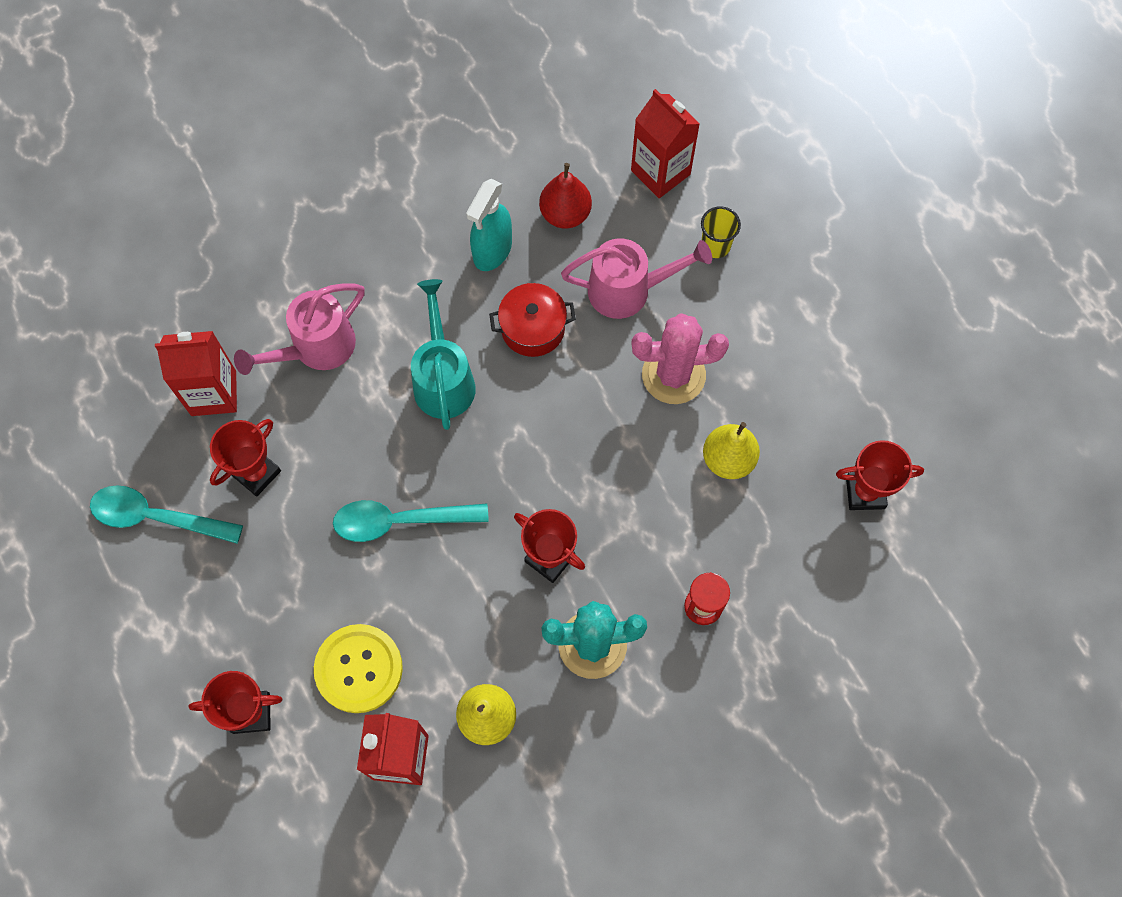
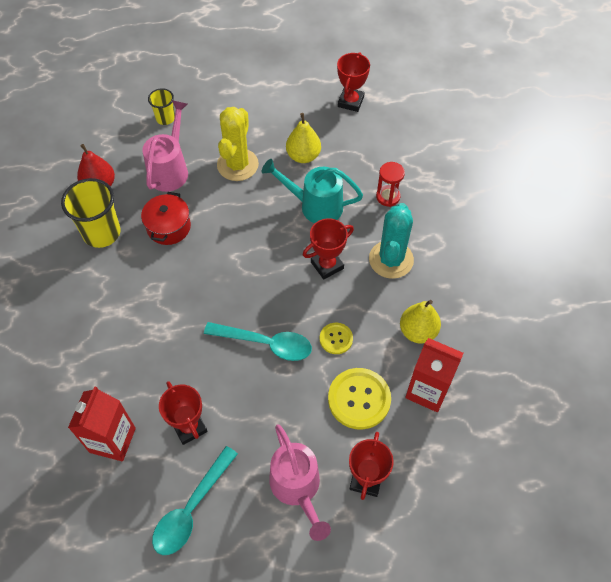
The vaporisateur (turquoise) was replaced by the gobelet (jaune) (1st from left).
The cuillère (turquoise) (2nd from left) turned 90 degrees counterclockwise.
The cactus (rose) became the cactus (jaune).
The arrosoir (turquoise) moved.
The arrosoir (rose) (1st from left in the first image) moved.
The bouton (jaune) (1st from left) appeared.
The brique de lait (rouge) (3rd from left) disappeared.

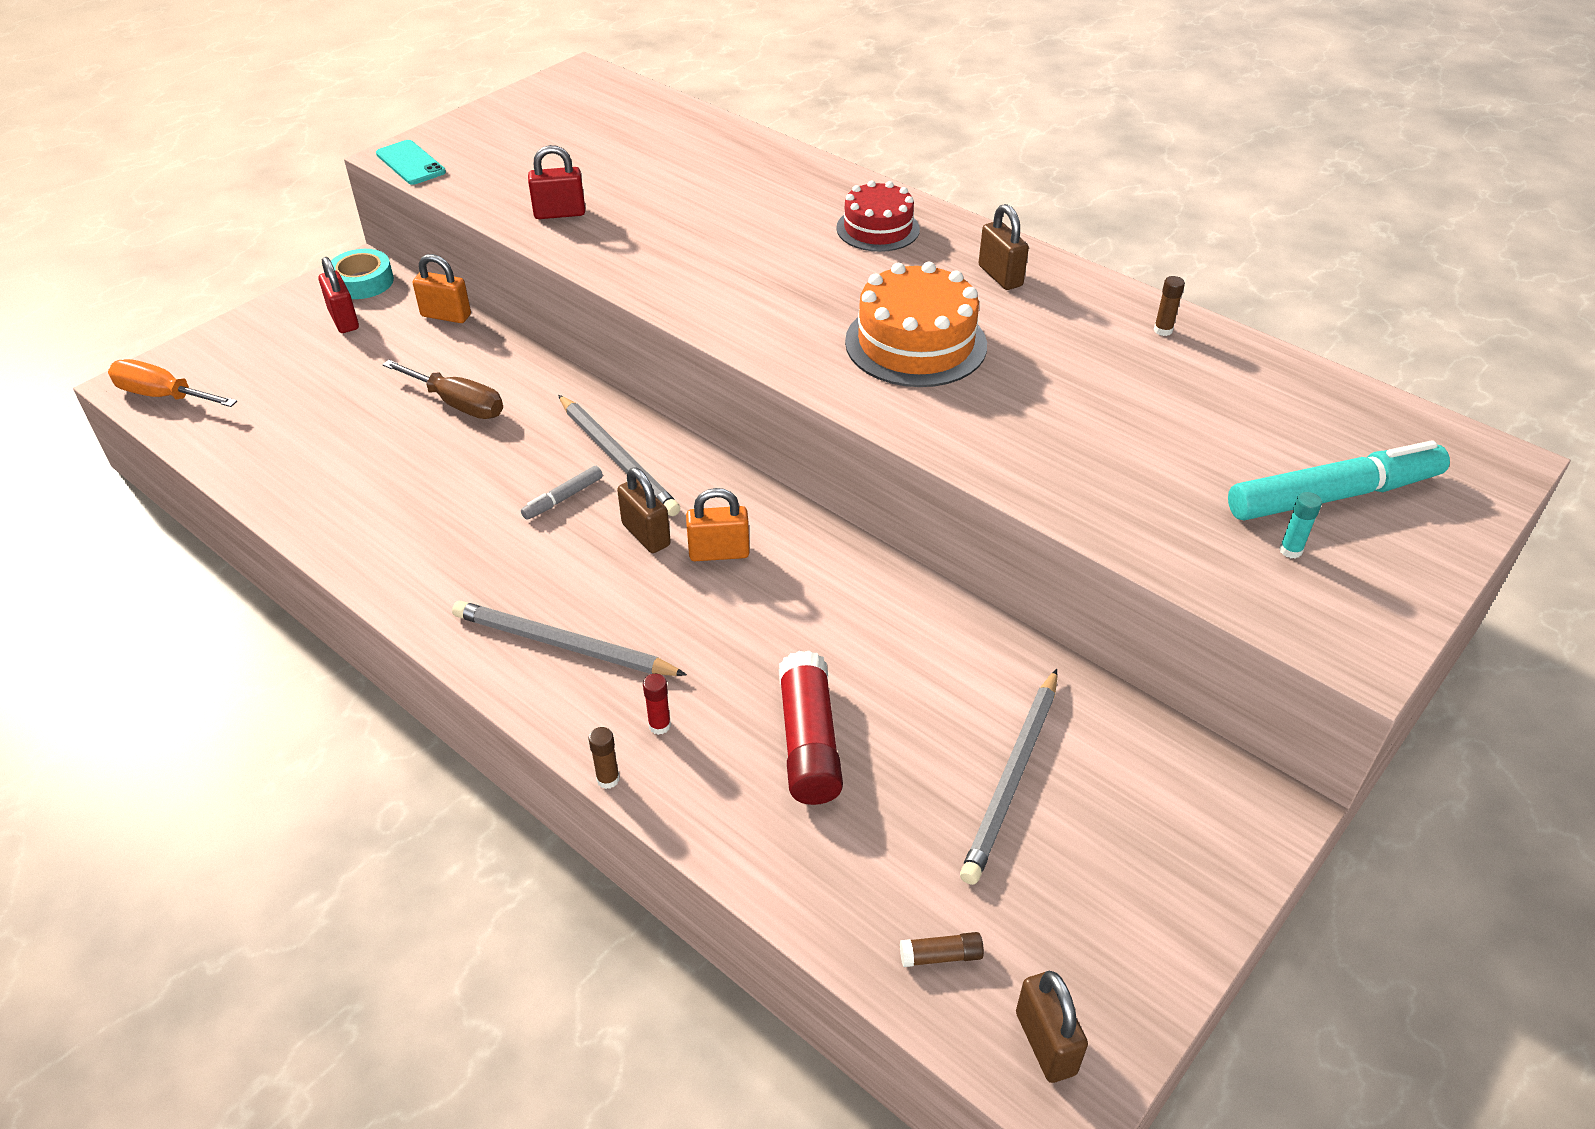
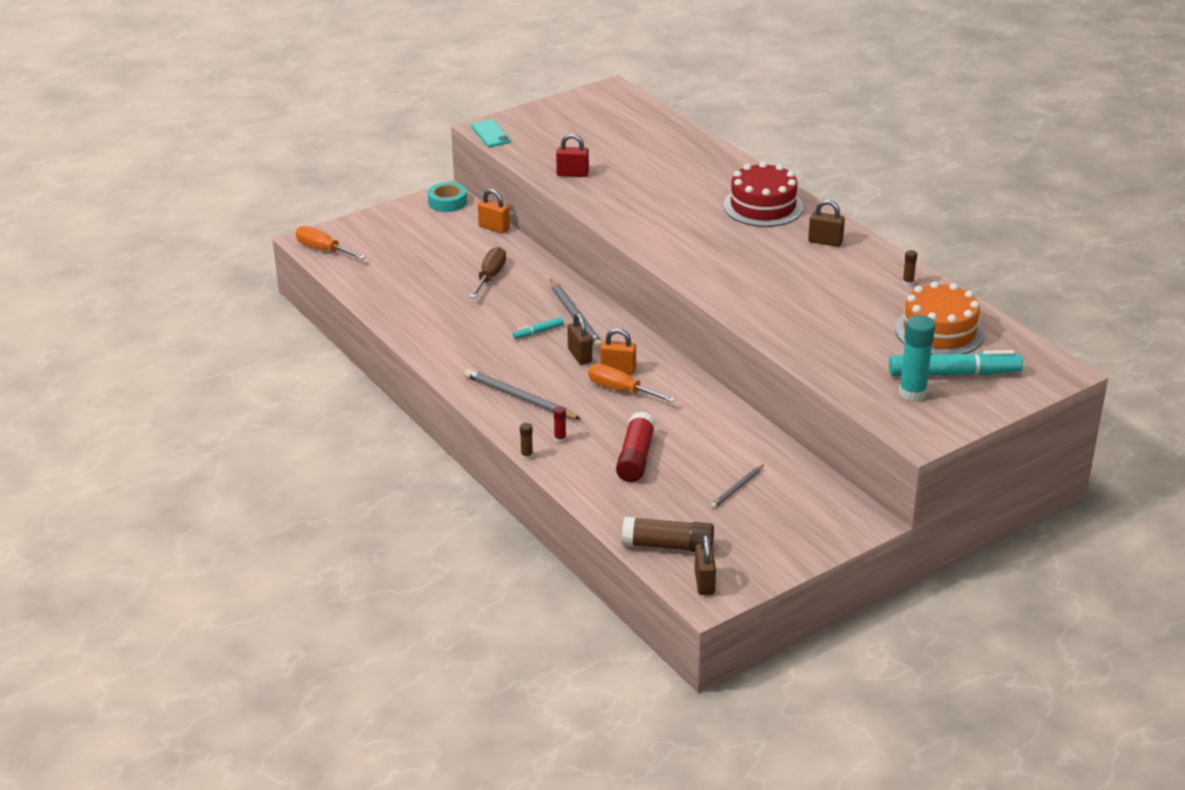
The tournevis (marron) turned 120 degrees counterclockwise.
The feutre (gris) became the feutre (turquoise) (1st from left).
The tournevis (orange) (2nd from left) appeared.
The bâton de colle (marron) (2nd from left) changed to 2.22 times the size.
The crayon (gris) (3rd from left) changed to 0.57 times the size.
The gâteau (rouge) changed to 1.52 times the size.
The cadenas (marron) (2nd from left in the first image) turned 60 degrees counterclockwise.
The gâteau (orange) moved.
The bâton de colle (turquoise) changed to 2.22 times the size.
The cadenas (rouge) (1st from left) disappeared.

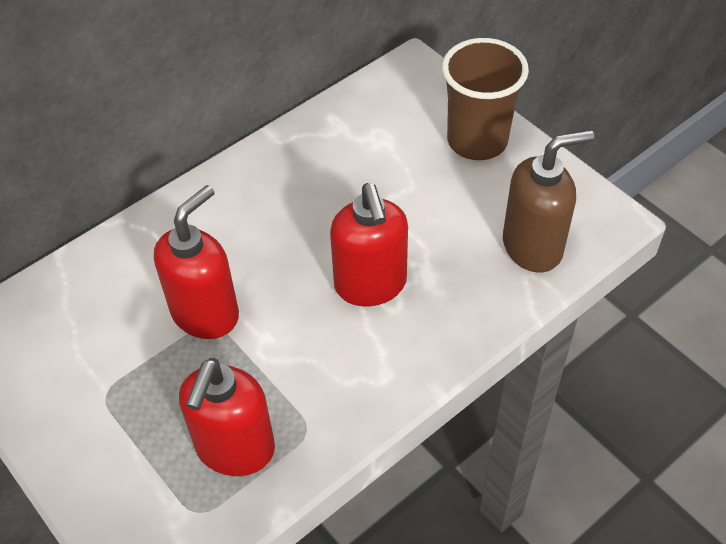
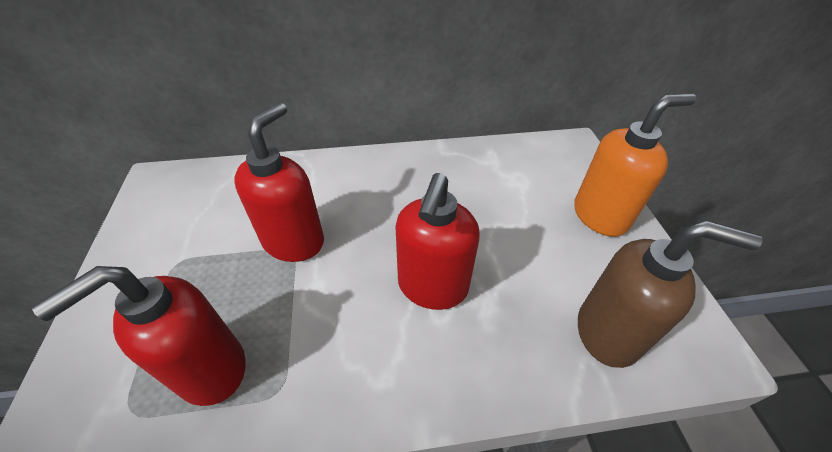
The distributeur de savon (rouge) (1st from left in the first image) turned 45 degrees counterclockwise.
The gobelet (marron) was replaced by the distributeur de savon (orange).

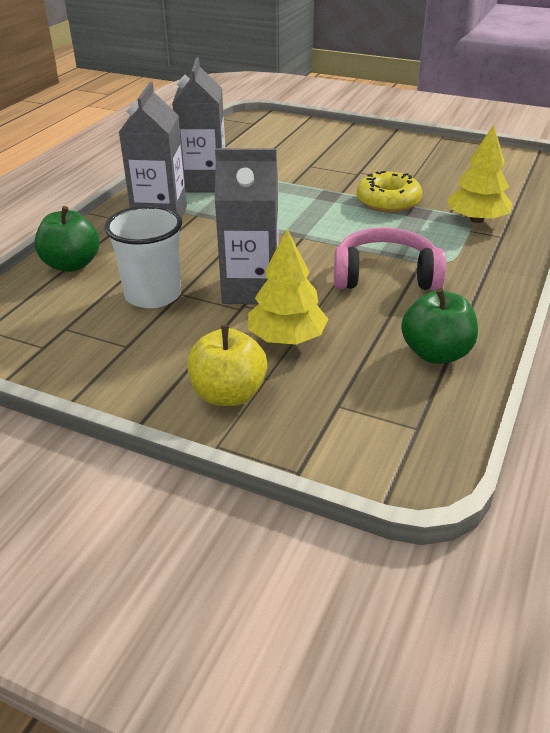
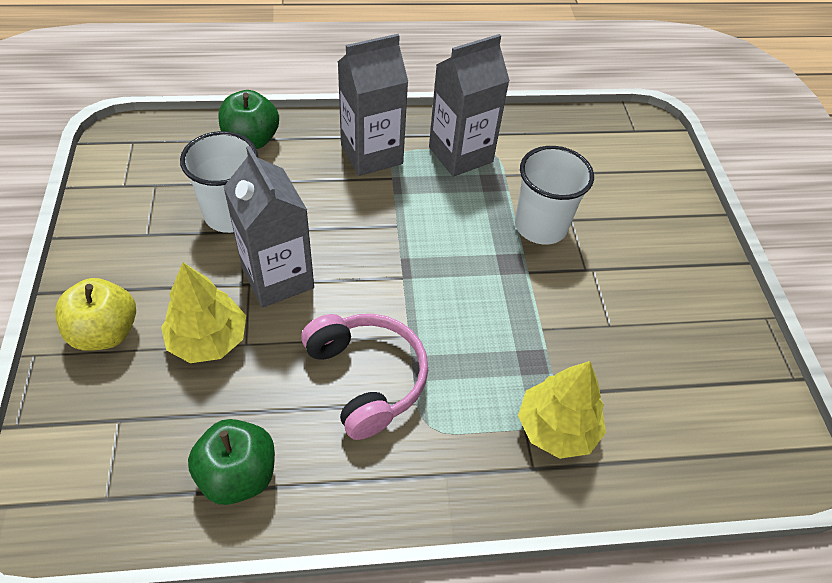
The gobelet (blanc) (2nd from left) appeared.
The beignet (jaune) disappeared.

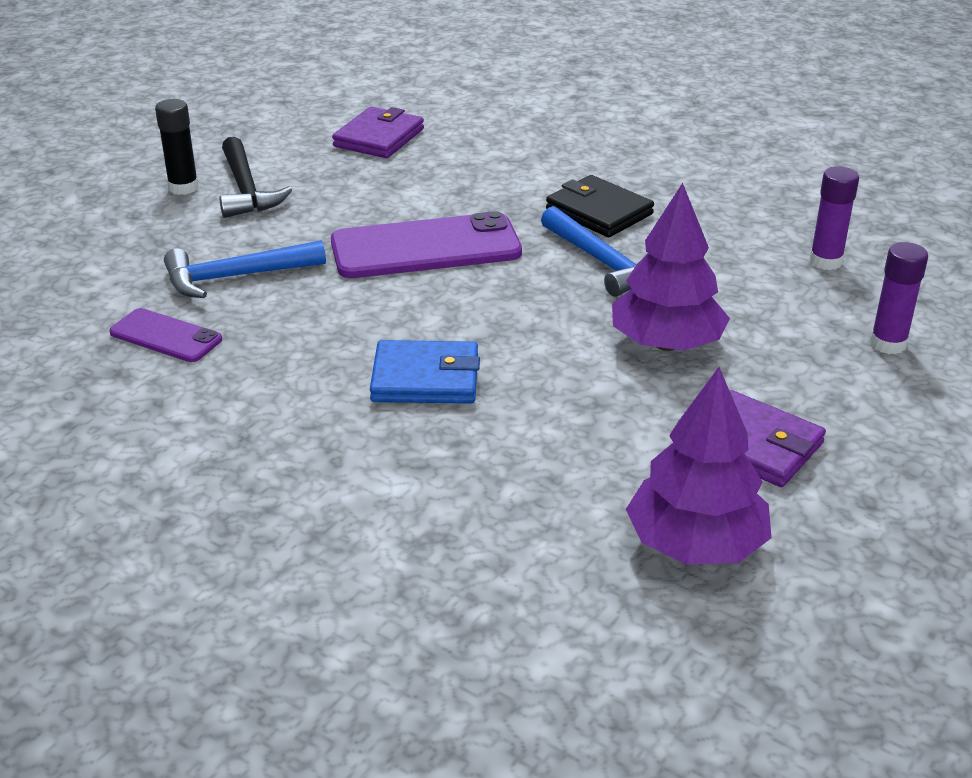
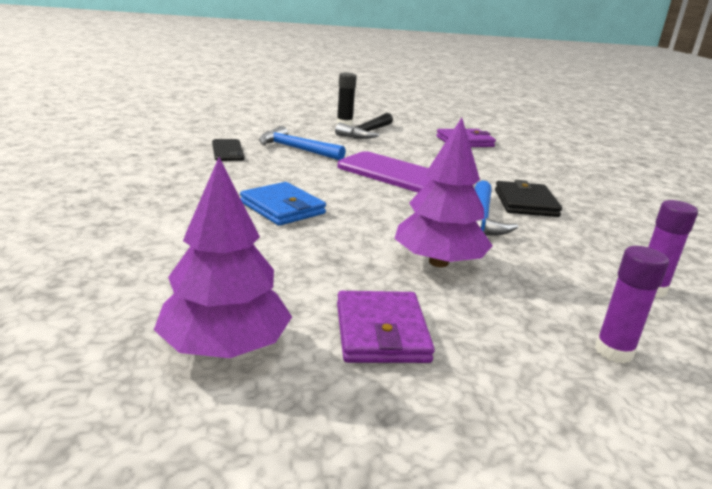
The téléphone (violet) (1st from left) became the téléphone (noir).

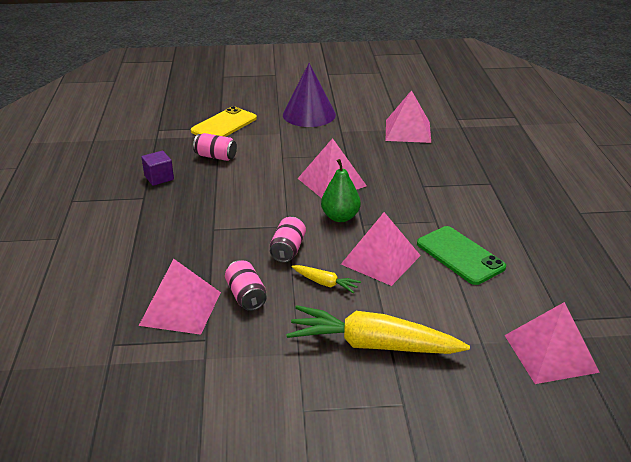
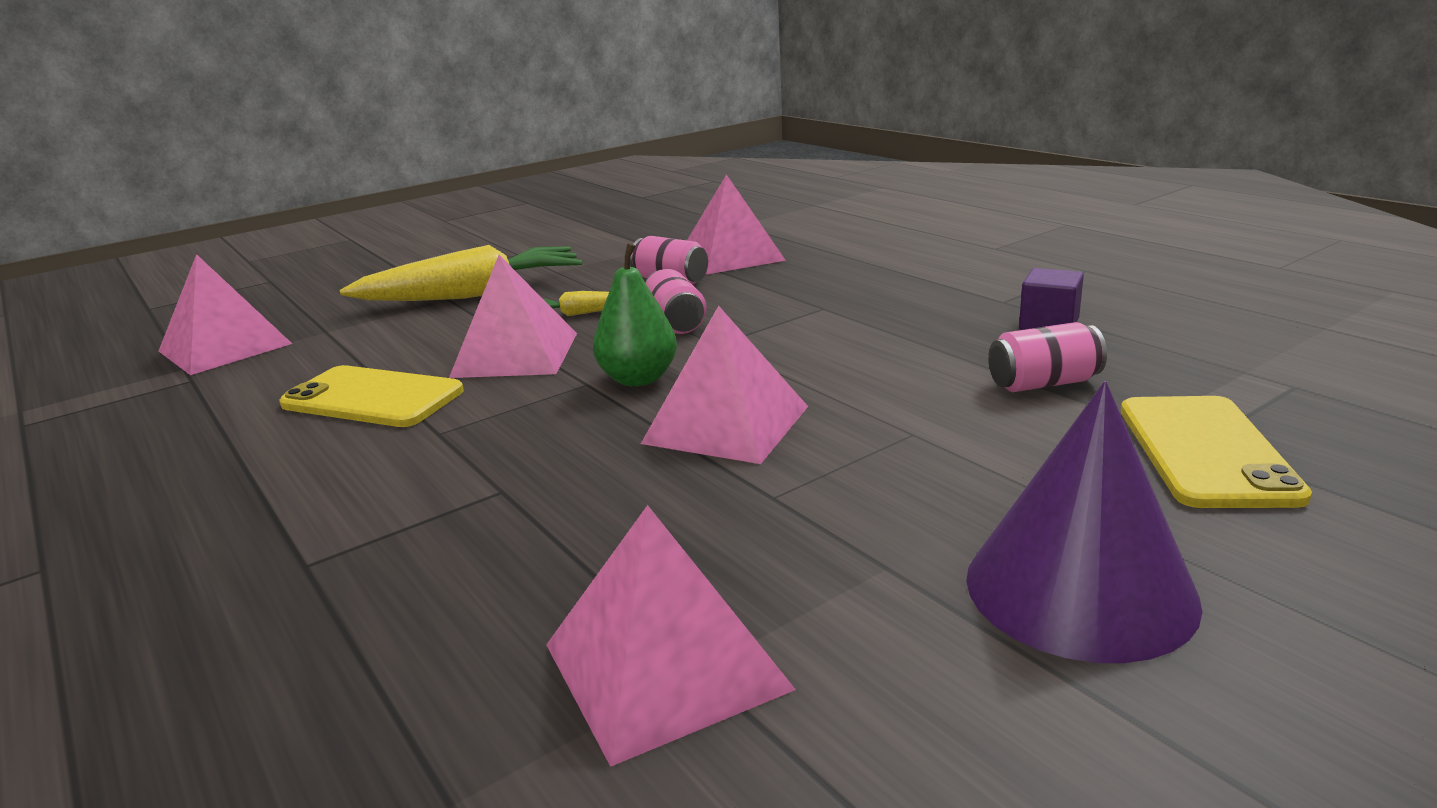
The téléphone (vert) became the téléphone (jaune) (1st from left).

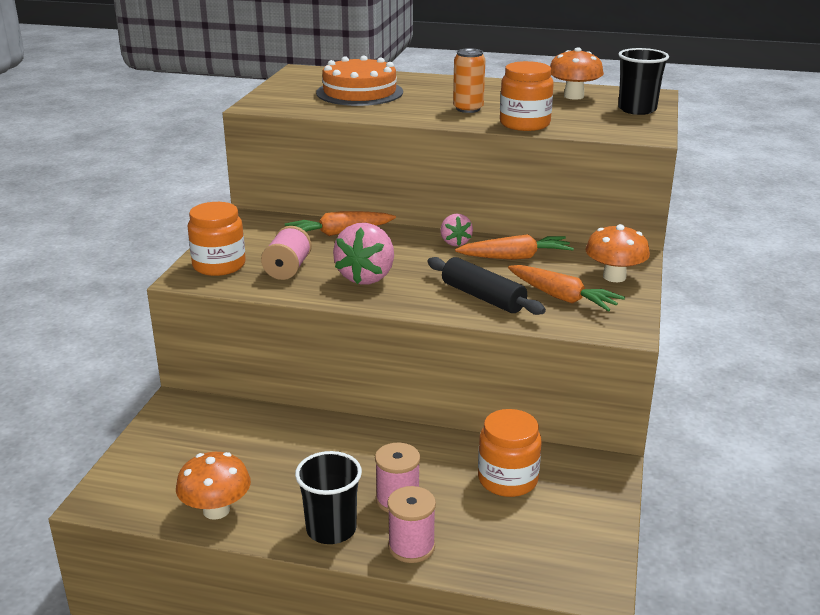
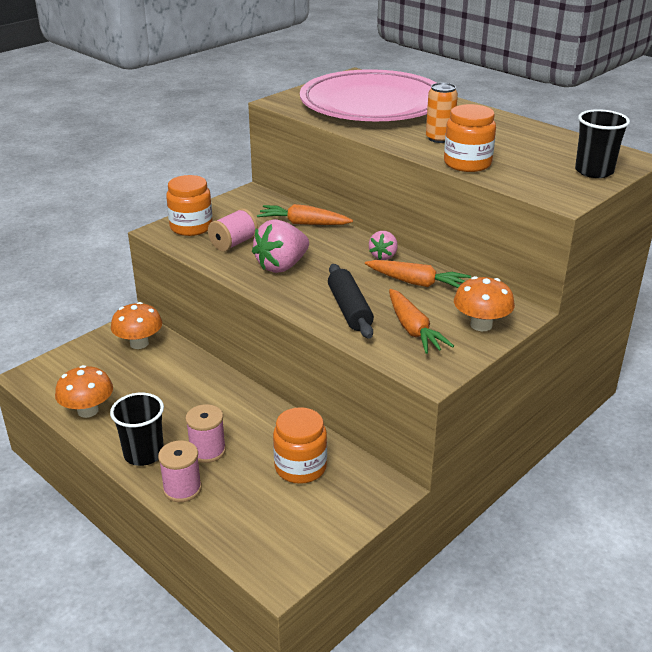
The champignon (orange) (2nd from left) moved.
The gâteau (orange) was replaced by the assiette (rose).

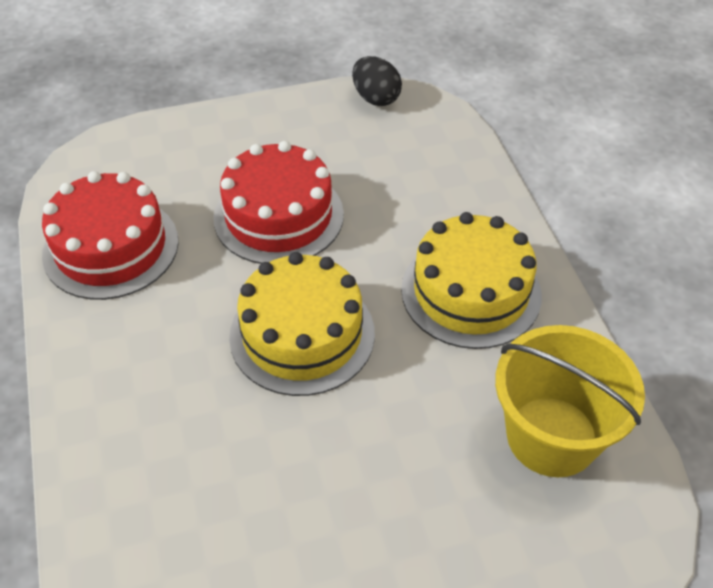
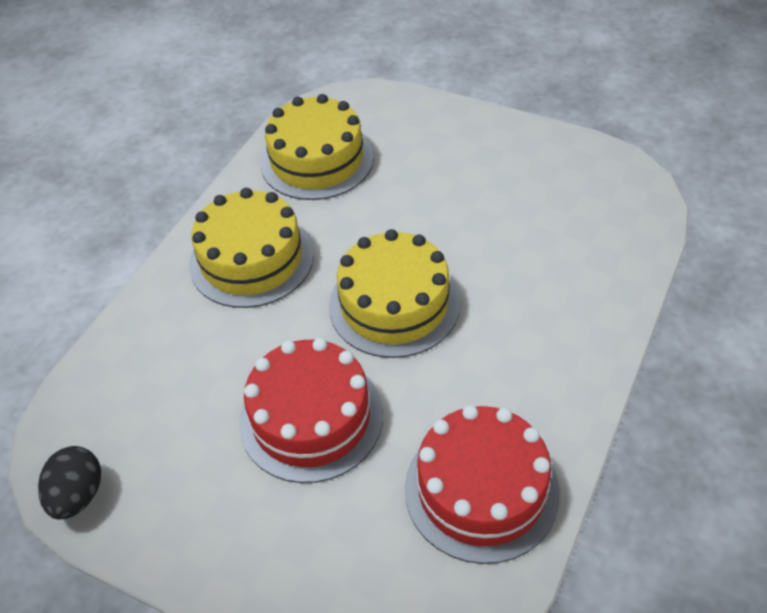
The seau (jaune) was replaced by the gâteau (jaune) (2nd from left).

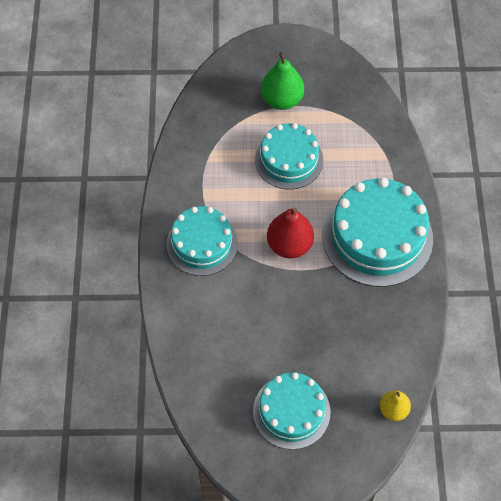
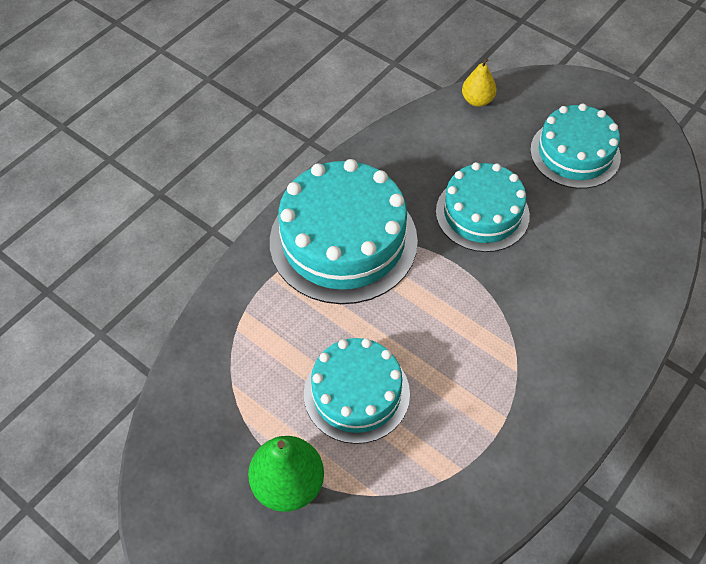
The gâteau (turquoise) (1st from left in the first image) moved.
The poire (rouge) disappeared.

